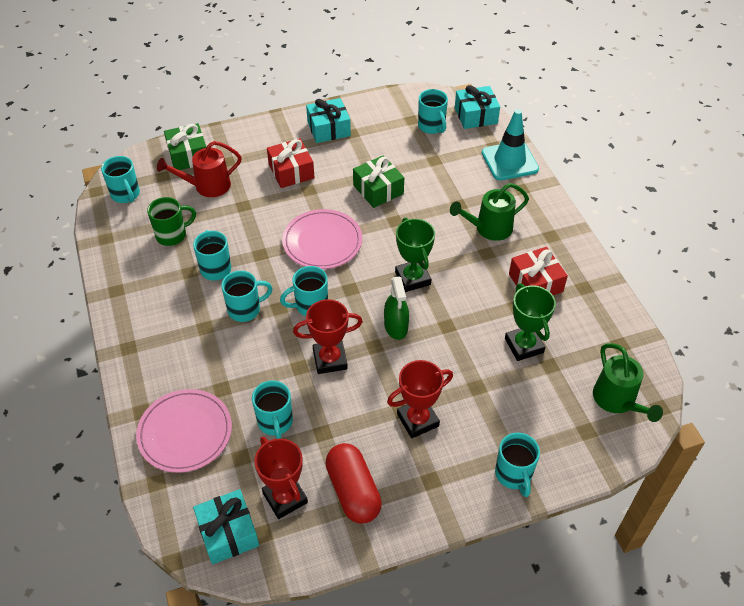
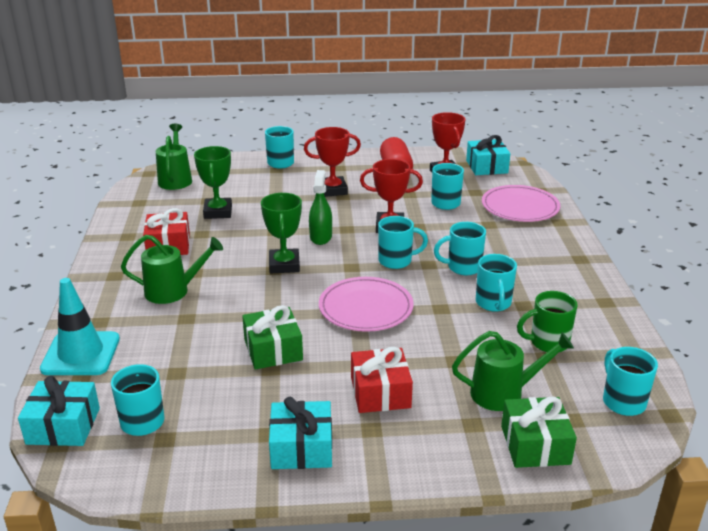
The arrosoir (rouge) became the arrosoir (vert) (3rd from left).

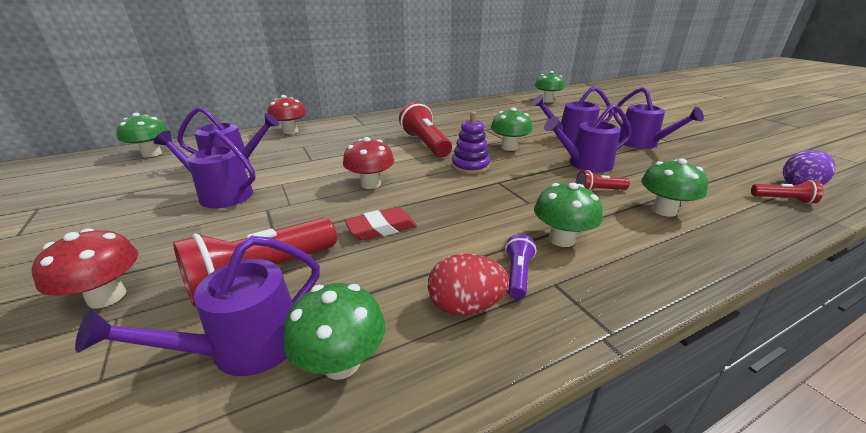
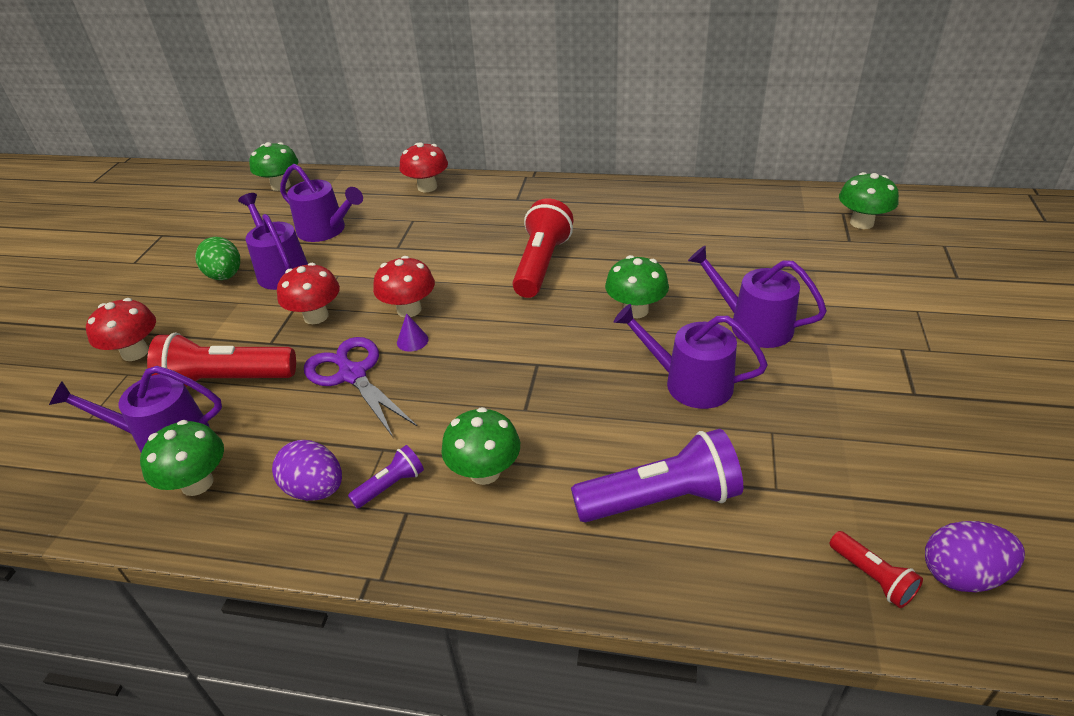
The œuf (vert) appeared.
The œuf (rouge) became the œuf (violet) (1st from left).
The champignon (rouge) (2nd from left) appeared.
The gomme (rouge) was replaced by the ciseaux (violet).
The cône (violet) appeared.
The champignon (vert) (6th from left) was replaced by the lampe de poche (violet) (2nd from left).
The jouet à empiler (violet) disappeared.
The lampe de poche (rouge) (3rd from left) disappeared.
The arrosoir (violet) (6th from left) disappeared.

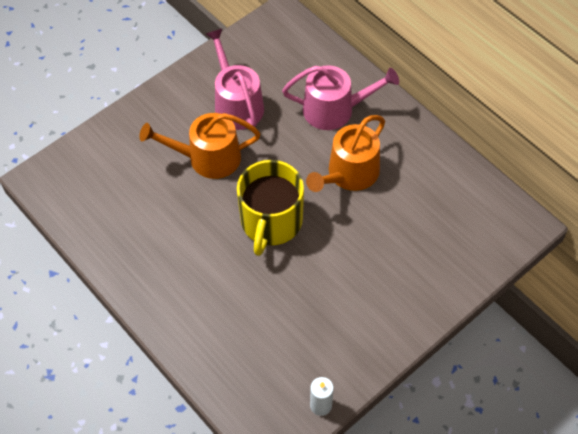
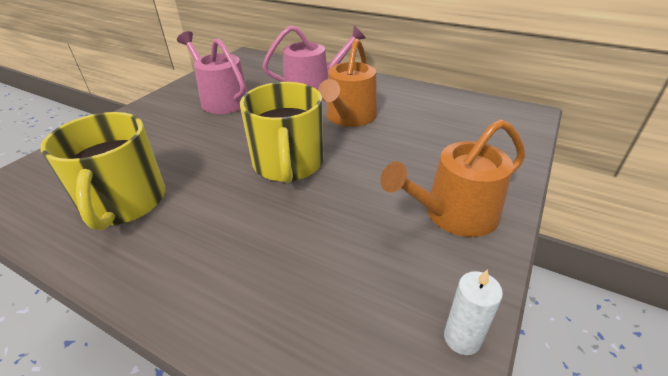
The tasse (jaune) (1st from left) appeared.
The arrosoir (orange) (1st from left in the first image) moved.

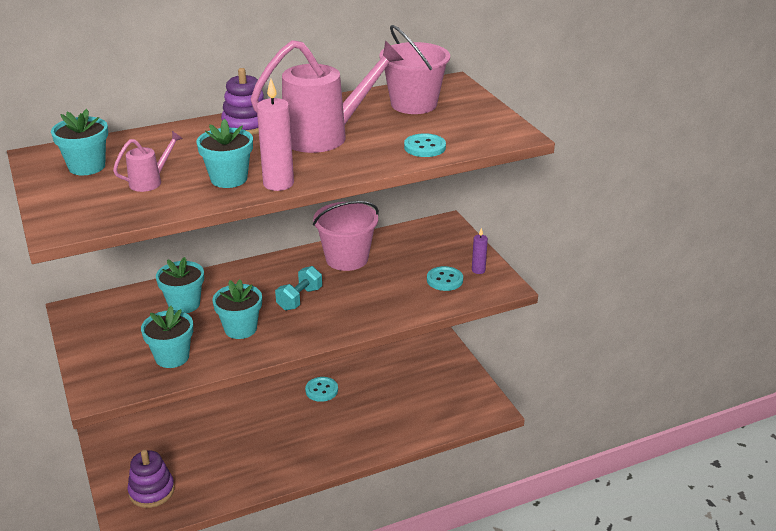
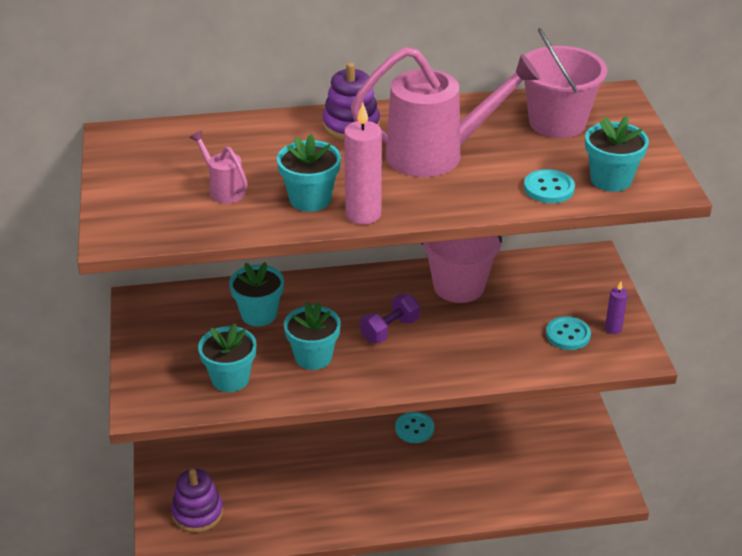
The arrosoir (rose) (1st from left) turned 105 degrees counterclockwise.
The haltère (turquoise) became the haltère (violet).
The pot de fleurs (turquoise) (1st from left in the first image) moved.

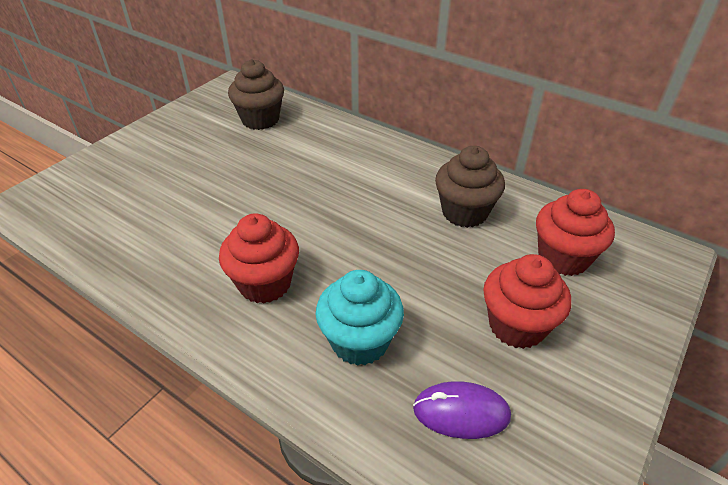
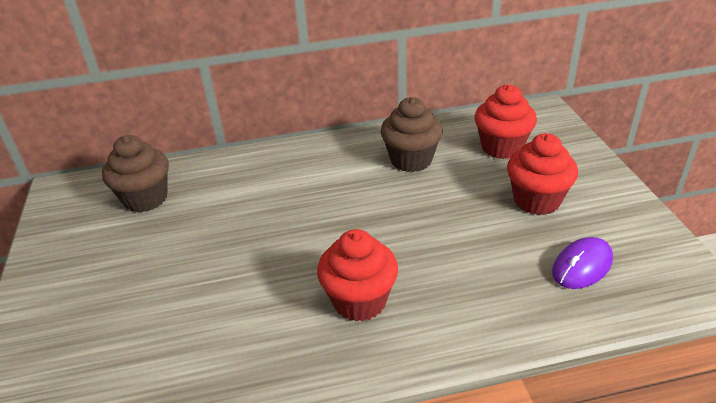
The muffin (turquoise) disappeared.

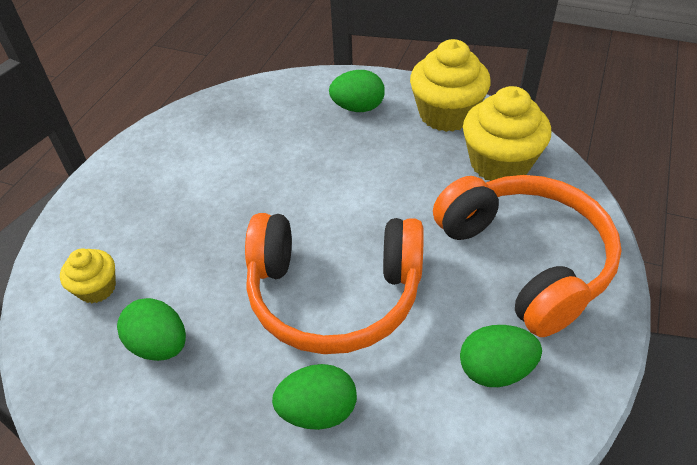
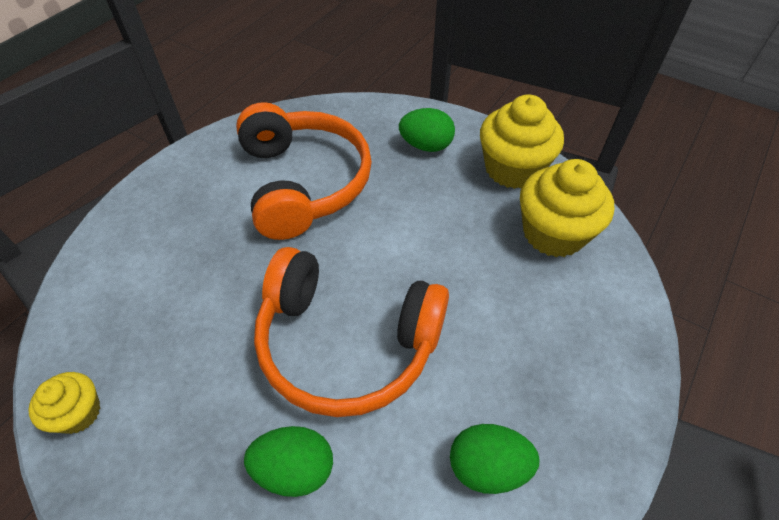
The muffin (jaune) (1st from left) moved.
The casque audio (orange) (2nd from left in the first image) moved.
The œuf (vert) (1st from left) disappeared.

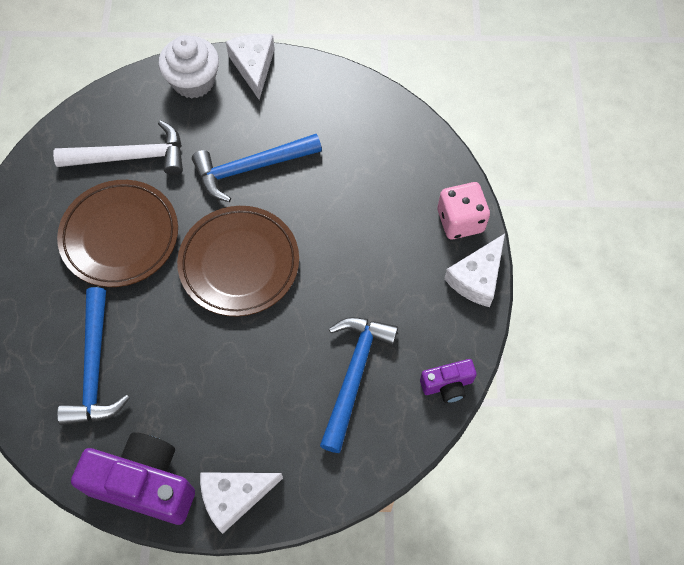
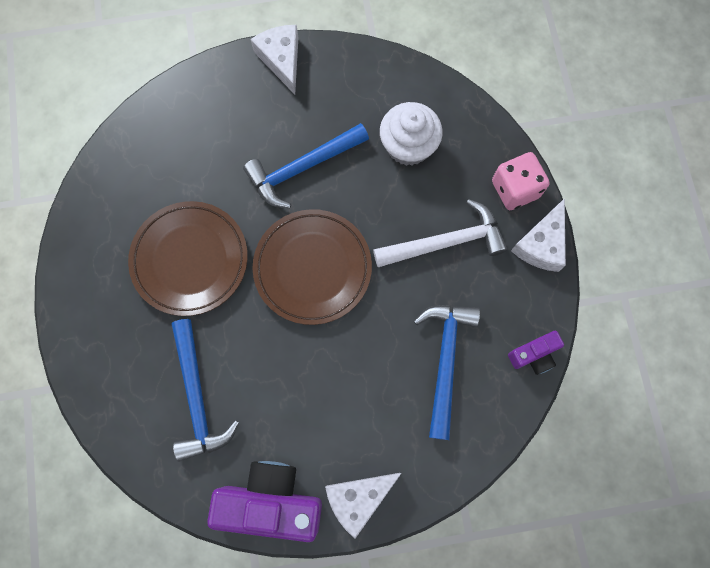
The marteau (blanc) moved.
The muffin (blanc) moved.

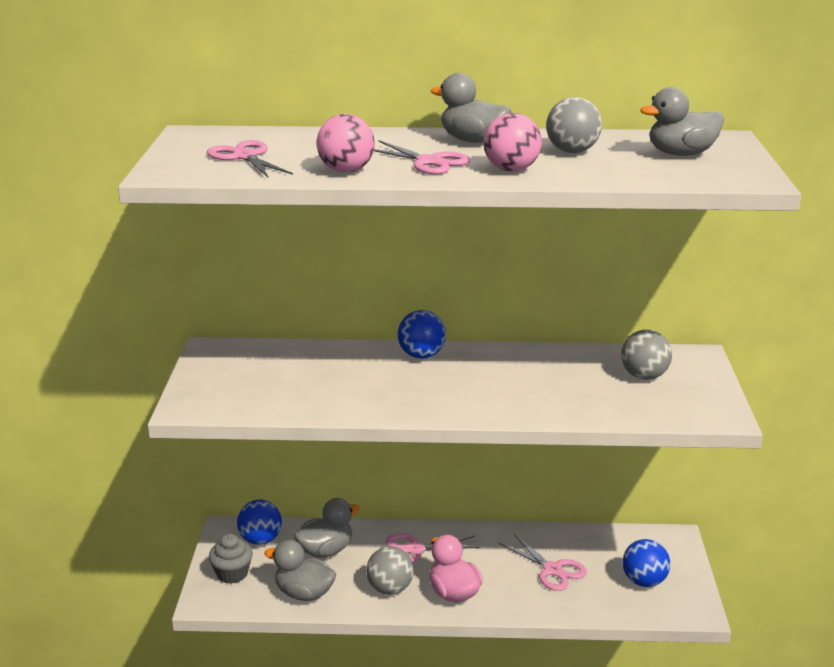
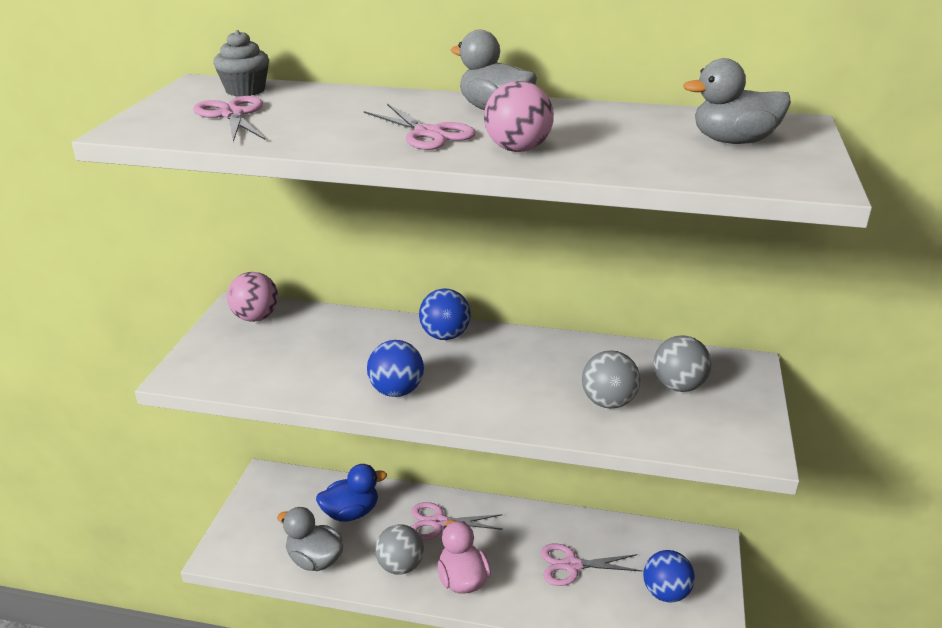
The muffin (gris) moved.
The balle (rose) (1st from left) moved.
The canard (gris) (2nd from left) became the canard (bleu).
The balle (bleu) (1st from left) moved.
The ciseaux (rose) (4th from left) turned 120 degrees clockwise.
The balle (gris) (2nd from left) moved.

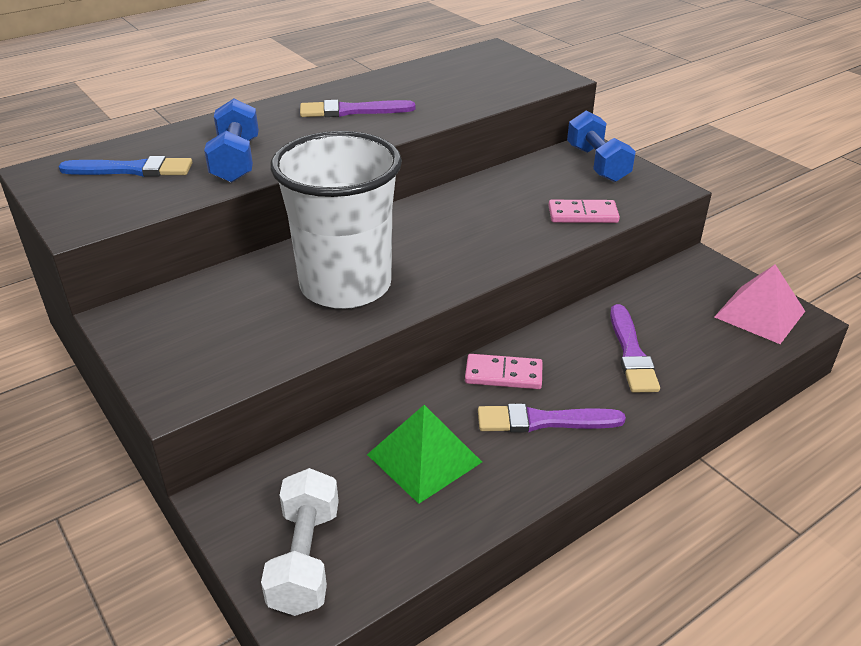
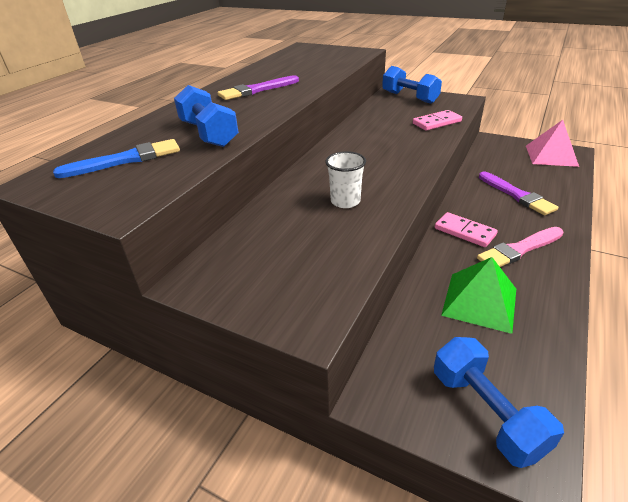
The gobelet (blanc) changed to 0.41 times the size.
The haltère (blanc) became the haltère (bleu) (3rd from left).
The domino (rose) (1st from left in the first image) turned 60 degrees clockwise.
The pinceau (violet) (2nd from left) became the pinceau (rose).

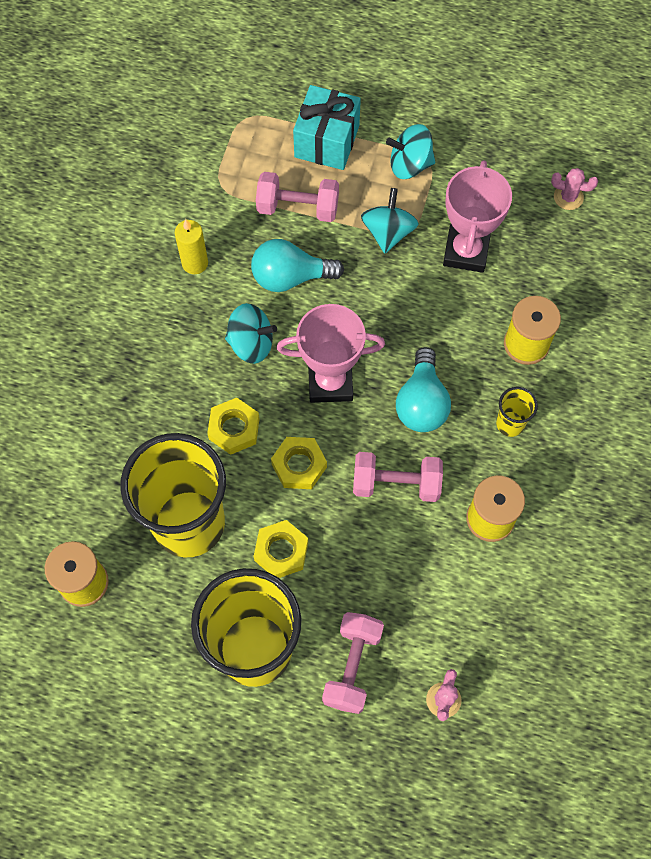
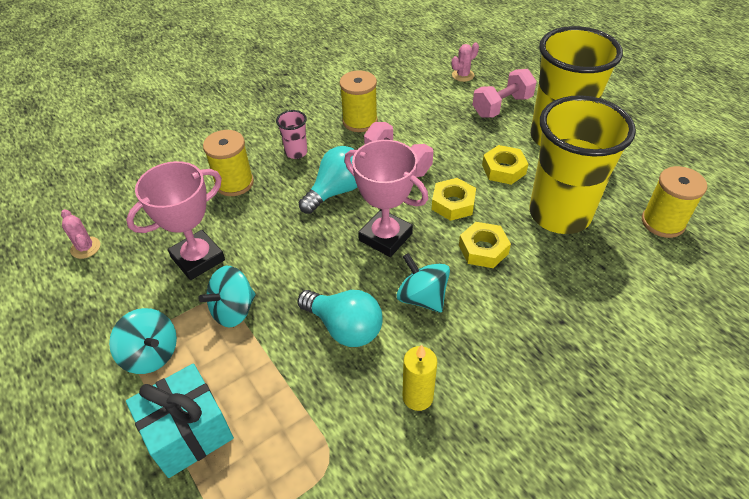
The gobelet (jaune) (3rd from left) became the gobelet (rose).
The haltère (rose) (1st from left) disappeared.

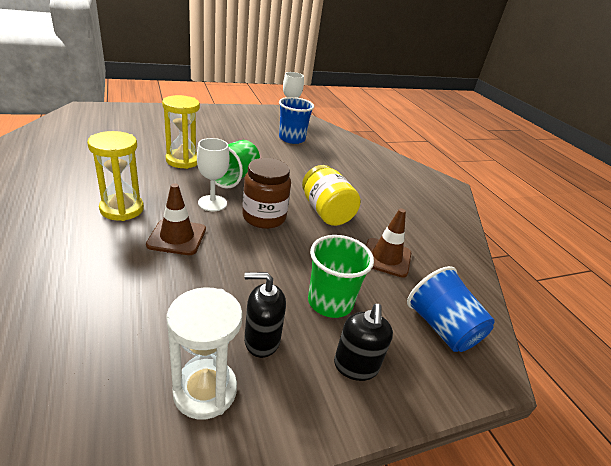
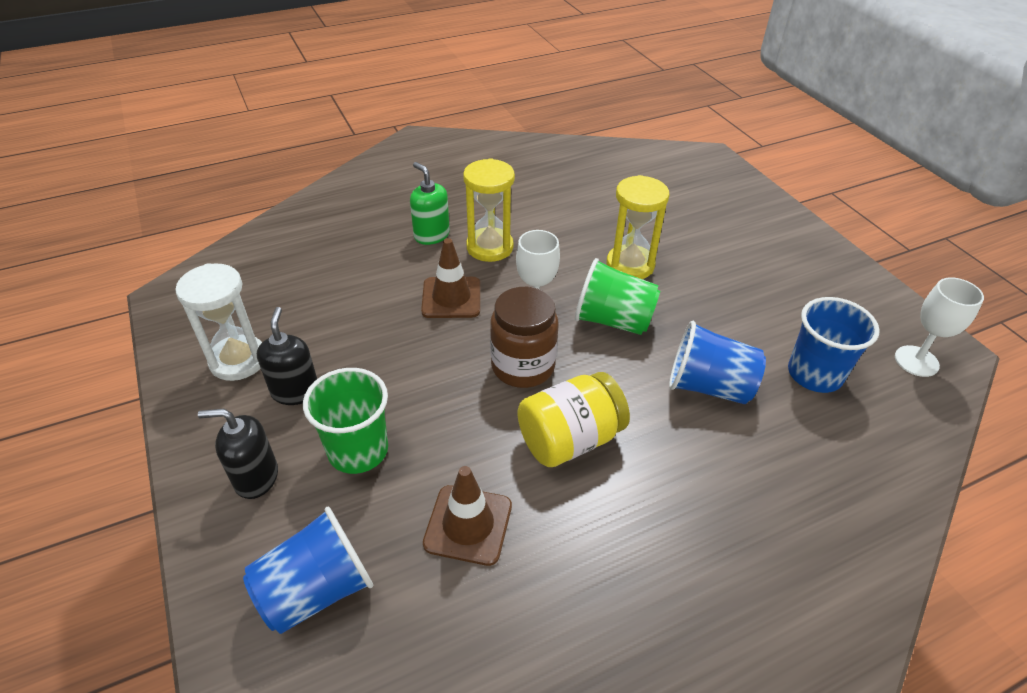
The distributeur de savon (vert) appeared.
The gobelet (bleu) (2nd from left) appeared.

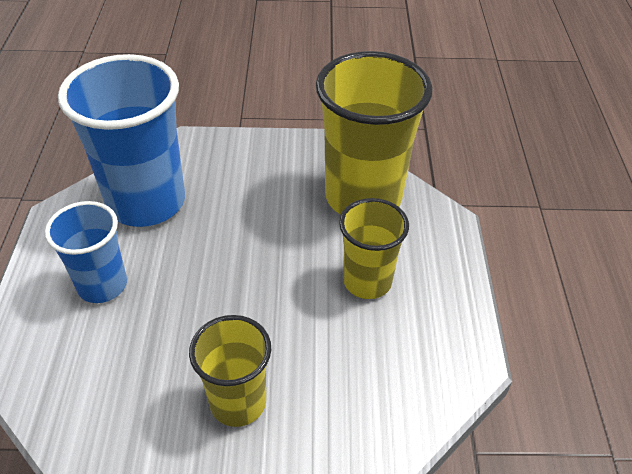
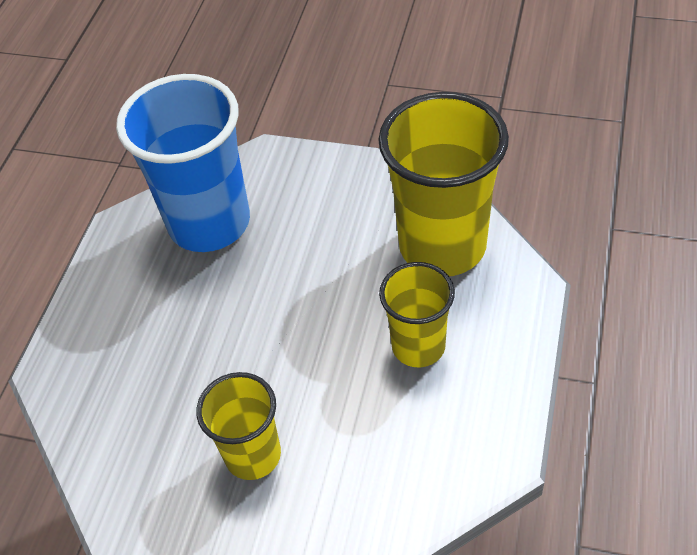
The gobelet (bleu) (1st from left) disappeared.

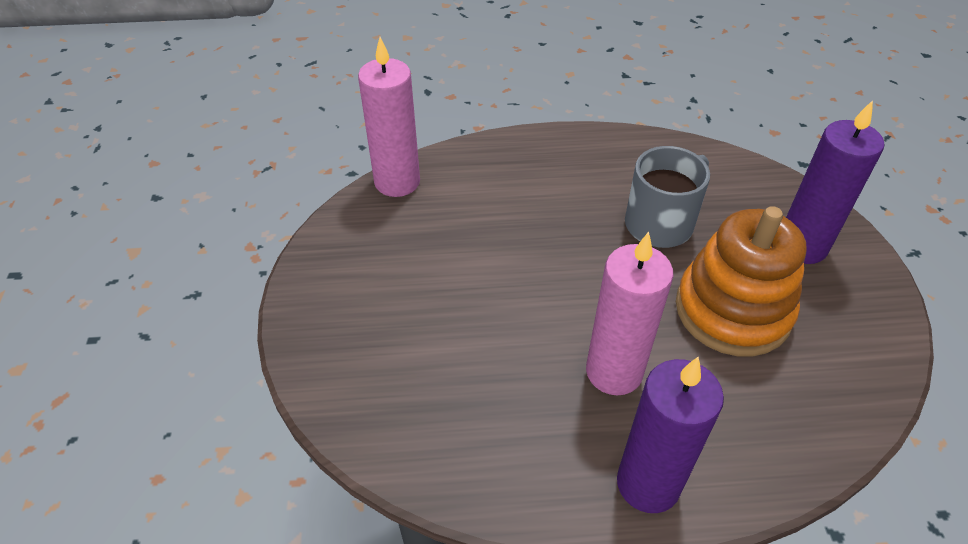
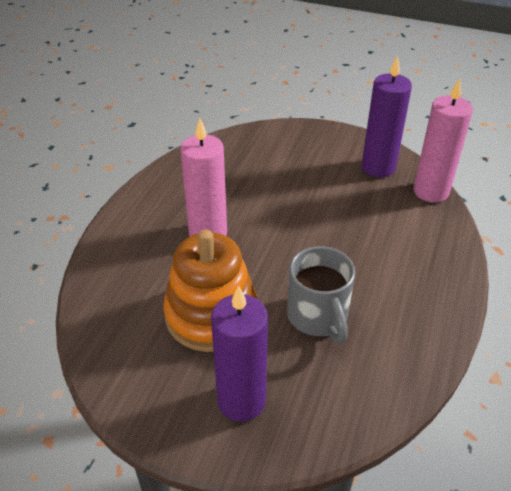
The bougie (violet) (1st from left in the first image) moved.

